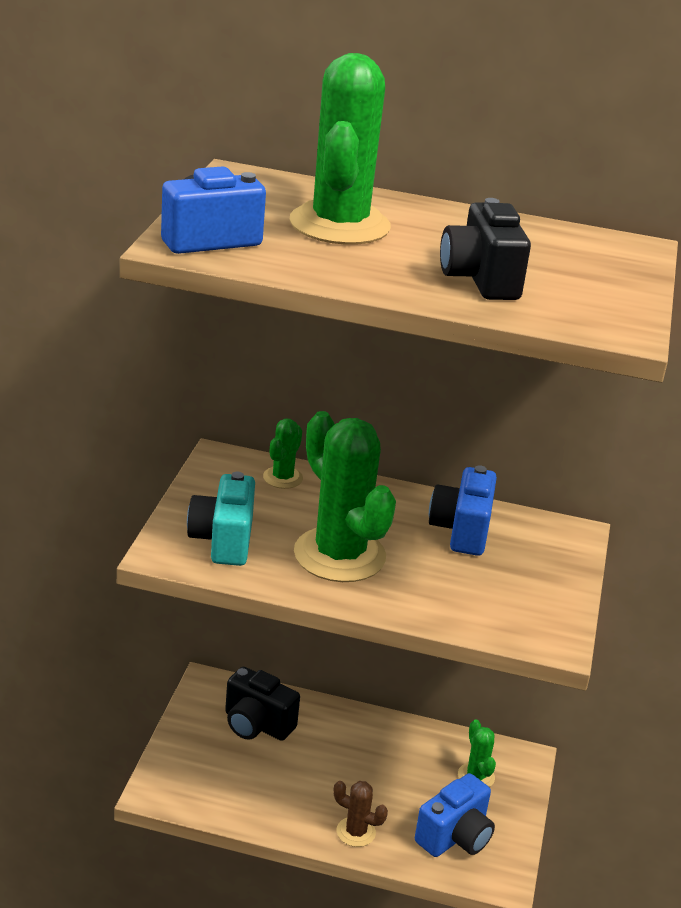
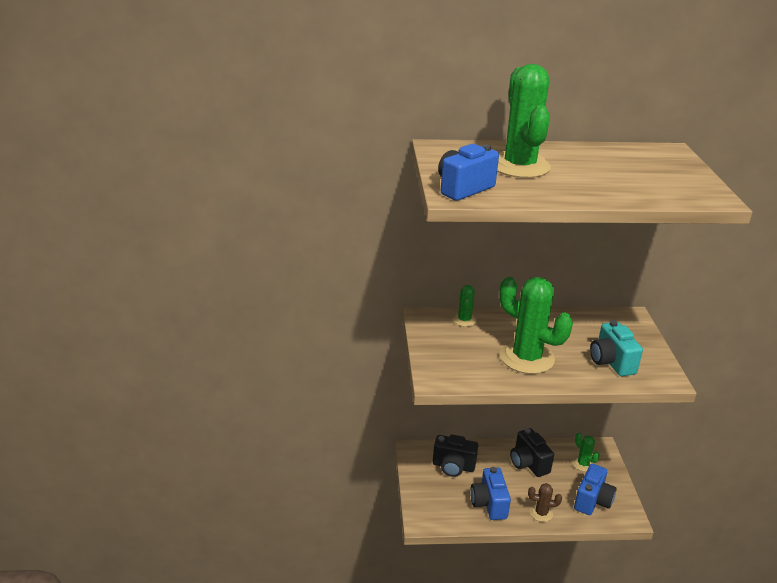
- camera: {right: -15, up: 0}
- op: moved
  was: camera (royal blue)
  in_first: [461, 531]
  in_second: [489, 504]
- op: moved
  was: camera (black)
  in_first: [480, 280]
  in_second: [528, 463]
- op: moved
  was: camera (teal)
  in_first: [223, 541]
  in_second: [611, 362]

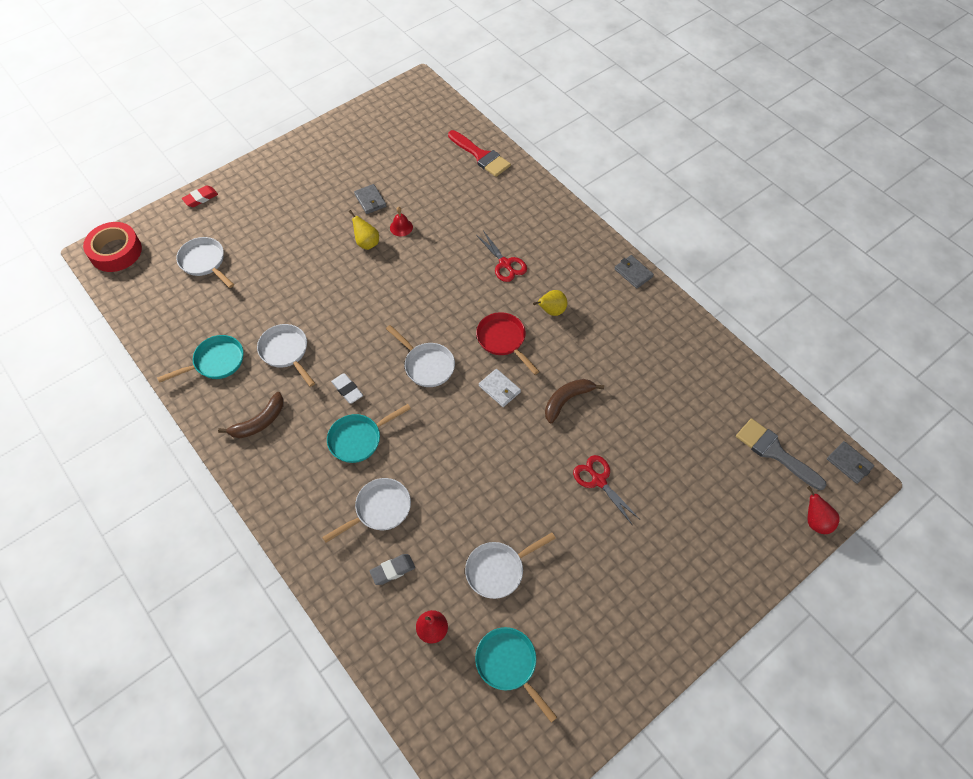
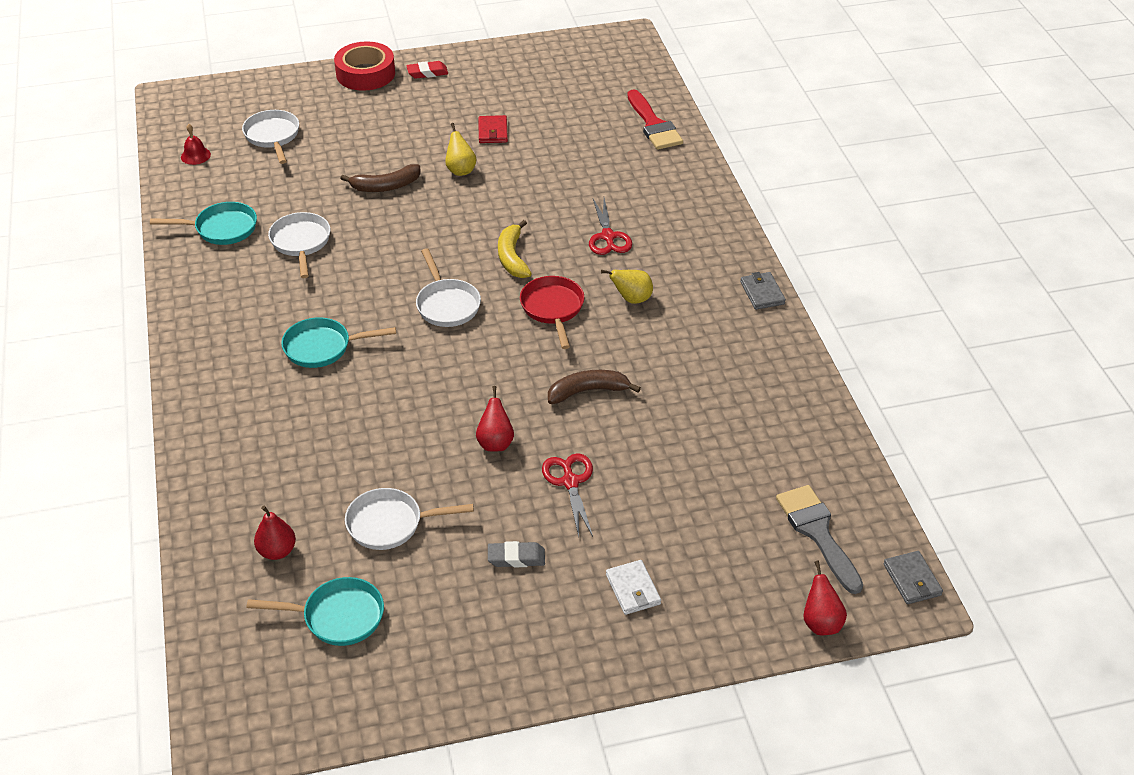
- camera: {right: 25, up: -15}
- op: moved
  was: school bell (red)
  in_first: [401, 227]
  in_second: [195, 155]
- op: turned
  was: pan (teal)
  in_first: [509, 664]
  in_second: [338, 617]
  clockwise: 105
- op: moved
  was: roll of tape (red)
  in_first: [116, 252]
  in_second: [365, 73]
- op: moved
  was: banana fruit (brown)
  in_first: [259, 422]
  in_second: [386, 186]
- op: moved
  was: gum eraser (red)
  in_first: [200, 198]
  in_second: [427, 73]
- op: added
  now: pear fruit (red)
  in_second: [495, 443]
- op: recoloured
  was: card wallet (ash-grey)
  now: card wallet (red)
  in_first: [370, 200]
  in_second: [492, 132]
- op: moved
  was: gum eraser (ash-grey)
  in_first: [392, 570]
  in_second: [516, 558]
- op: added
  now: banana fruit (bright yellow)
  in_second: [512, 257]
- op: moved
  was: card wallet (pure white)
  in_first: [499, 389]
  in_second: [633, 589]
- op: removed
  was: pan (pure white)
  in_first: [379, 509]
- op: removed
  was: gum eraser (pure white)
  in_first: [347, 390]

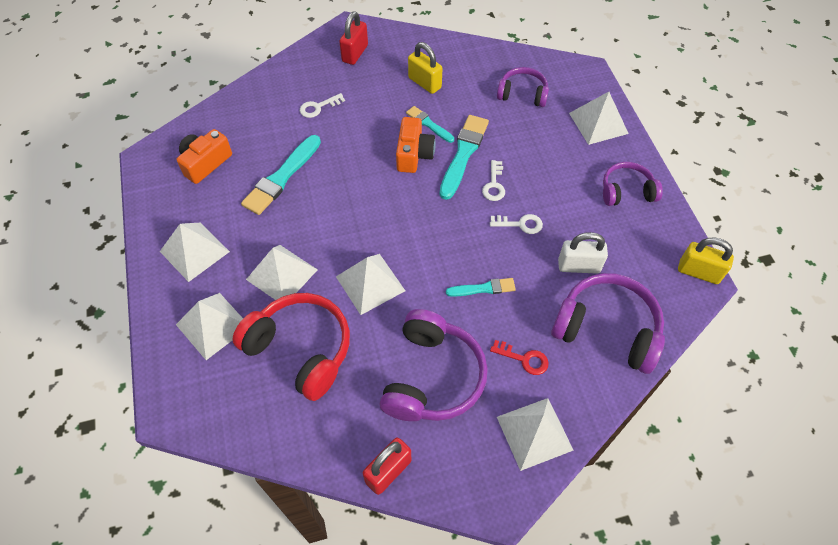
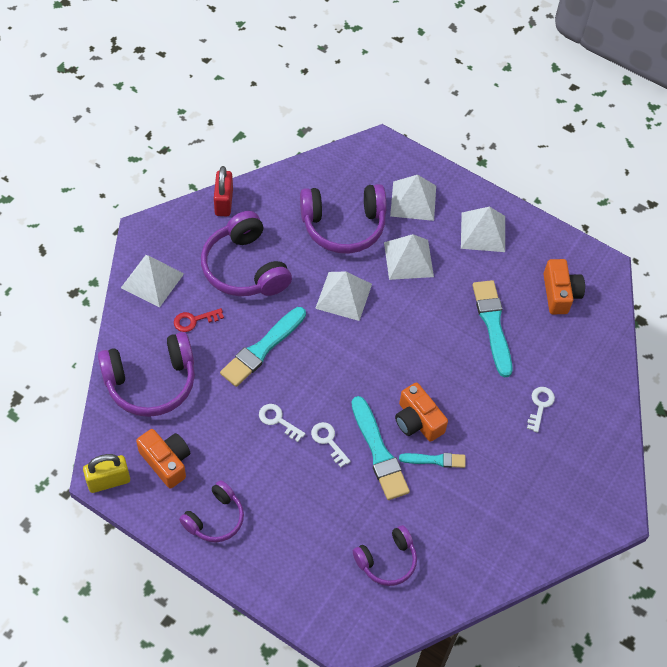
- camera: {right: 135, up: 0}
- op: added
  now: camera (orange-coloured)
  in_second: [166, 462]
- op: resized
  was: paint brush (teal)
  in_first: [483, 288]
  in_second: [262, 349]
  ratio: 1.75
- op: turned
  was: latchkey (pure white)
  in_first: [520, 224]
  in_second: [278, 420]
  clockwise: 75
- op: recoloured
  was: headset (red)
  now: headset (violet)
  in_first: [301, 349]
  in_second: [343, 226]
- op: removed
  was: small lock (red)
  in_first: [355, 53]
- op: removed
  was: small lock (bright yellow)
  in_first: [425, 83]
- op: removed
  was: small lock (pure white)
  in_first: [578, 266]
- op: removed
  was: pyramid shape (pure white)
  in_first: [598, 123]

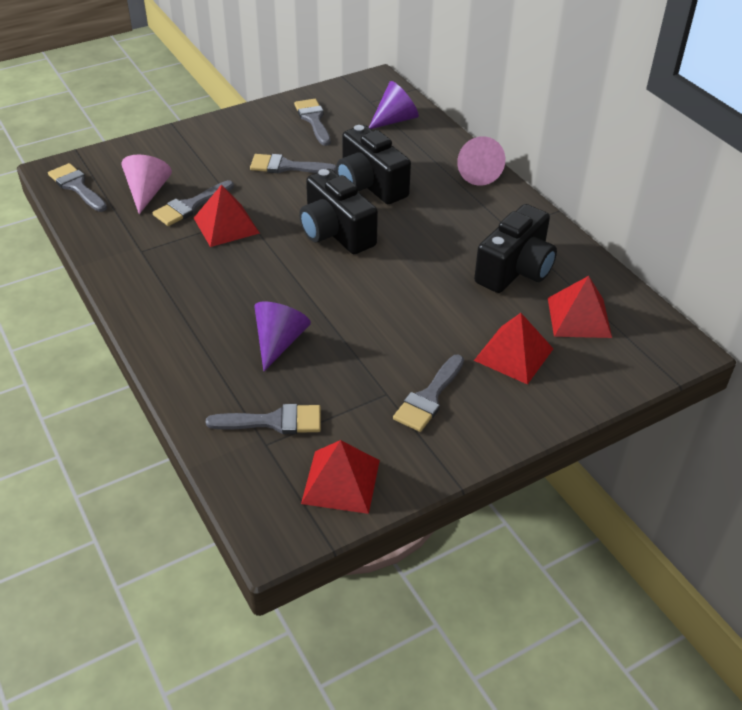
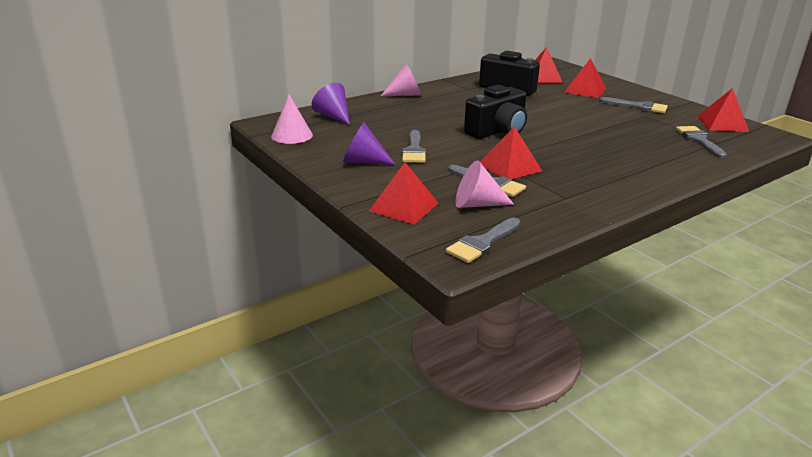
- camera: {right: -95, up: -15}
- op: added
  now: cone (pink)
  in_second: [292, 135]
- op: moved
  was: cone (violet)
  in_first: [279, 342]
  in_second: [363, 161]
- op: added
  now: pyramid shape (red)
  in_second: [404, 207]
- op: removed
  was: paint brush (ash-grey)
  in_first: [313, 120]
- op: removed
  was: camera (black)
  in_first: [370, 185]

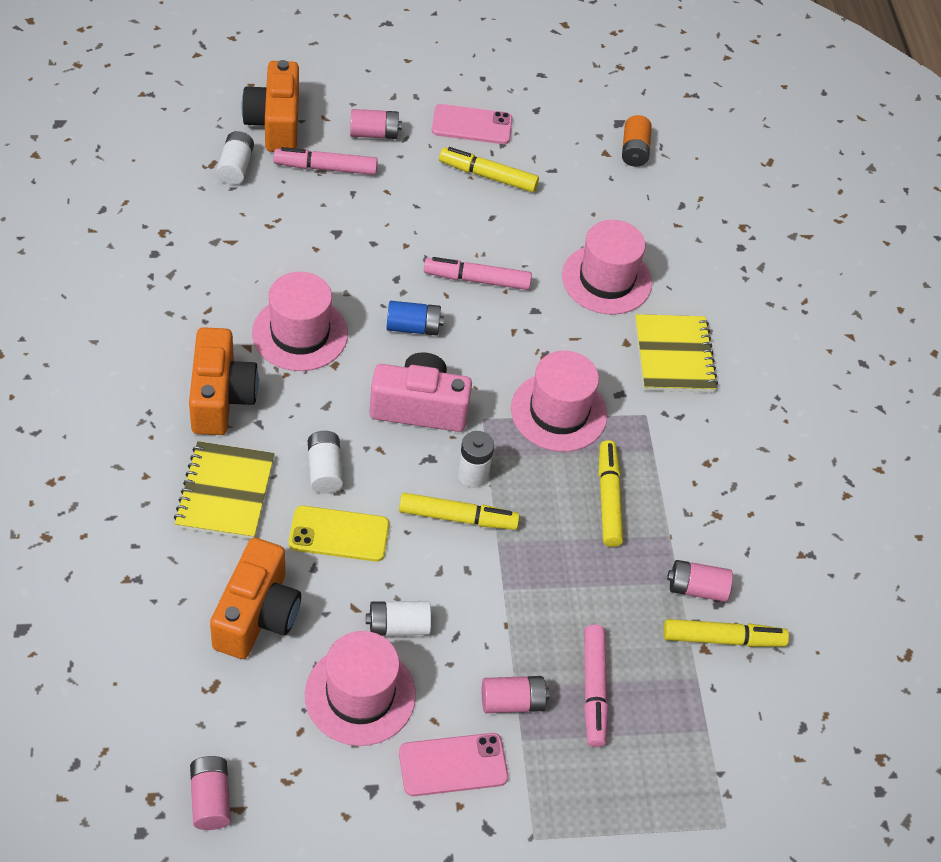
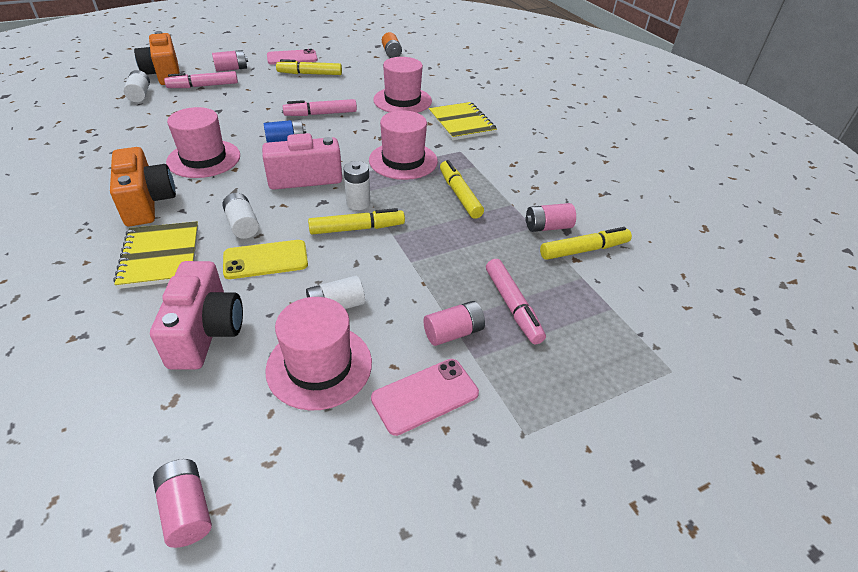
- camera: {right: -15, up: -10}
- op: recoloured
  was: camera (orange-coloured)
  now: camera (pink)
  in_first: [257, 615]
  in_second: [206, 332]

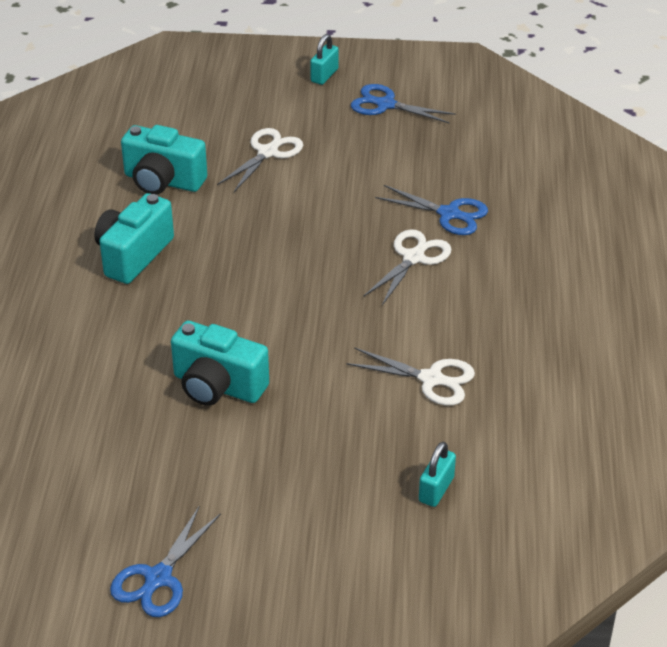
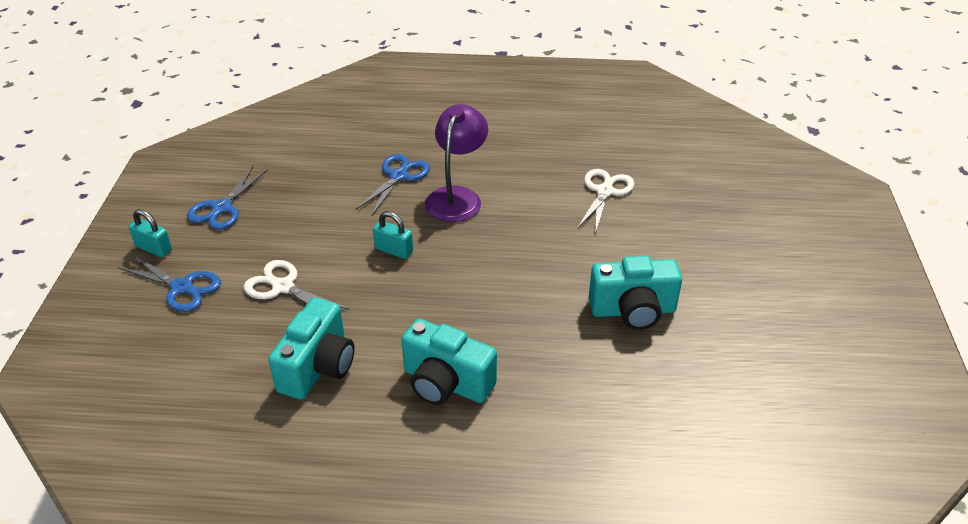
- camera: {right: -90, up: 0}
- op: moved
  was: scissors (royal blue)
  in_first: [158, 578]
  in_second: [182, 287]
- op: moved
  was: small lock (teal)
  in_first: [436, 489]
  in_second: [394, 250]
- op: replaced
  was: scissors (pure white)
  now: reading lamp (violet)
  in_first: [413, 258]
  in_second: [457, 197]
- op: turned
  was: camera (teal)
  in_first: [217, 386]
  in_second: [633, 311]
  clockwise: 60

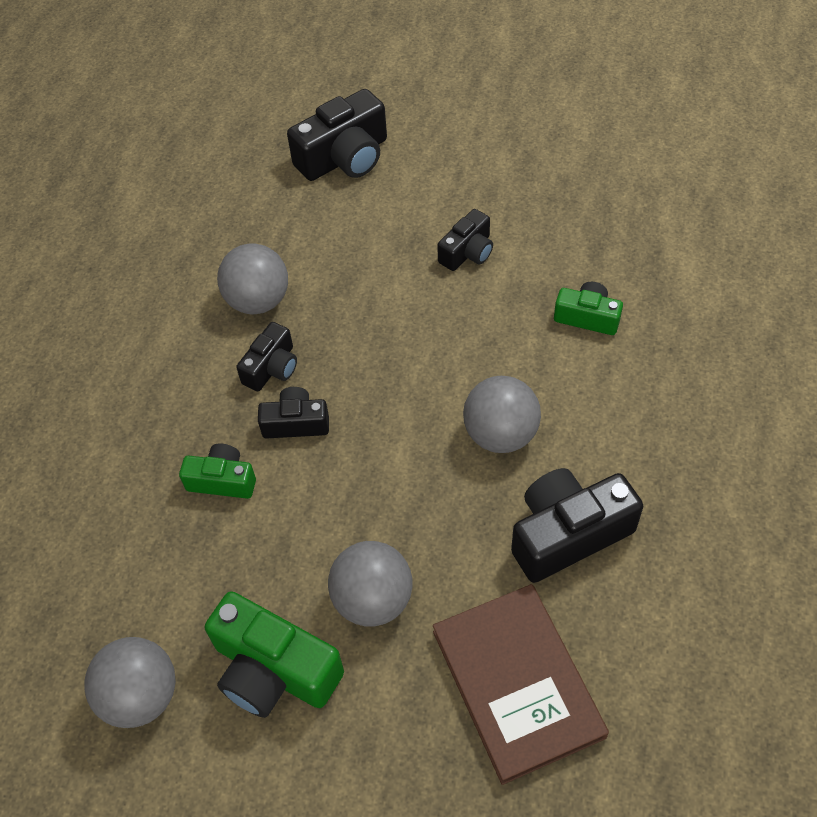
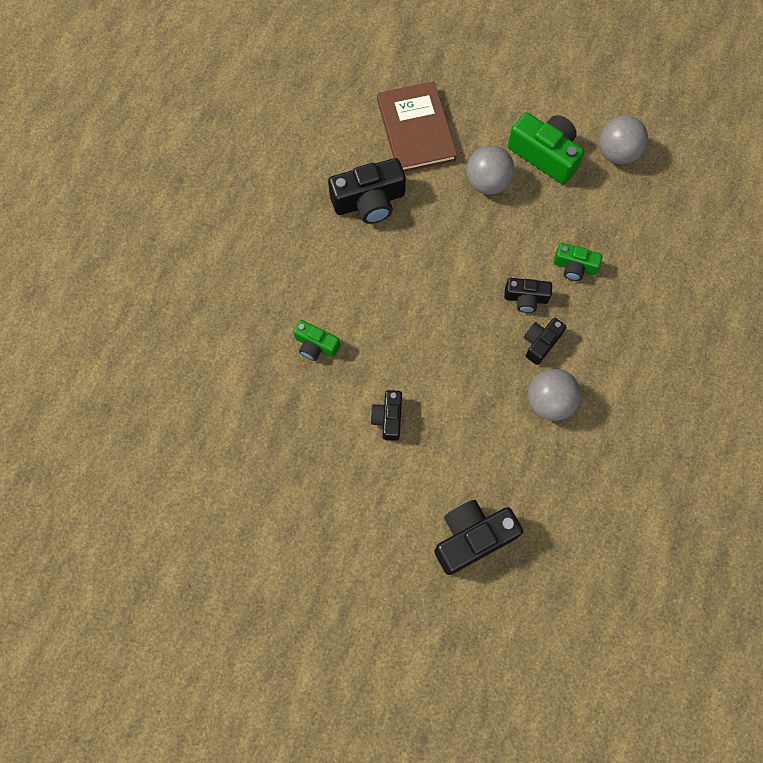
- camera: {right: -175, up: 15}
- op: turned
  was: camera (black)
  in_first: [467, 252]
  in_second: [388, 418]
  clockwise: -45
- op: removed
  was: play ball (ash-grey)
  in_first: [500, 434]

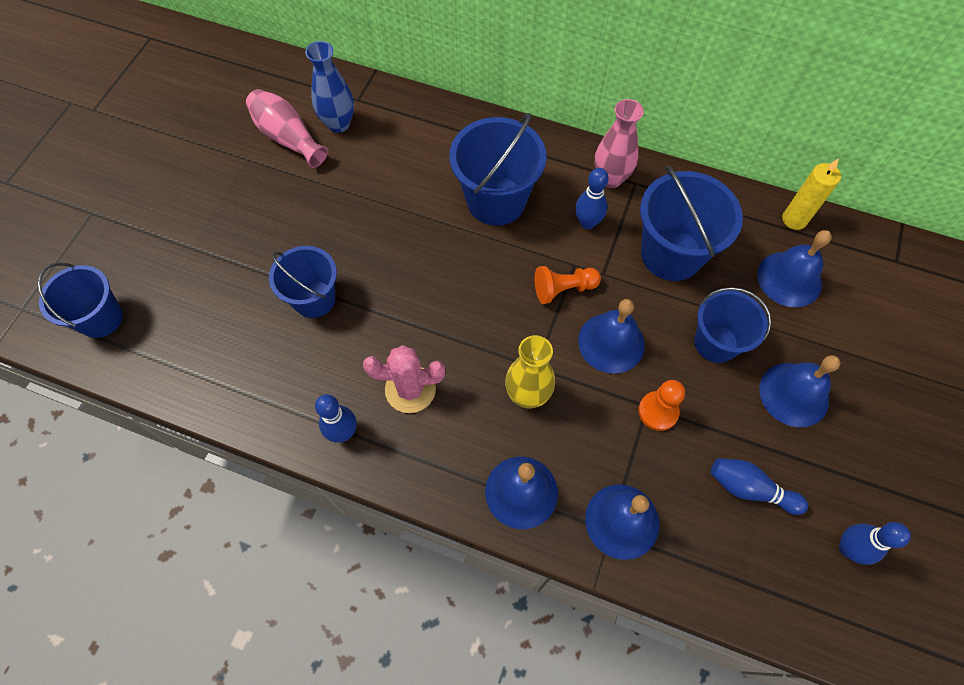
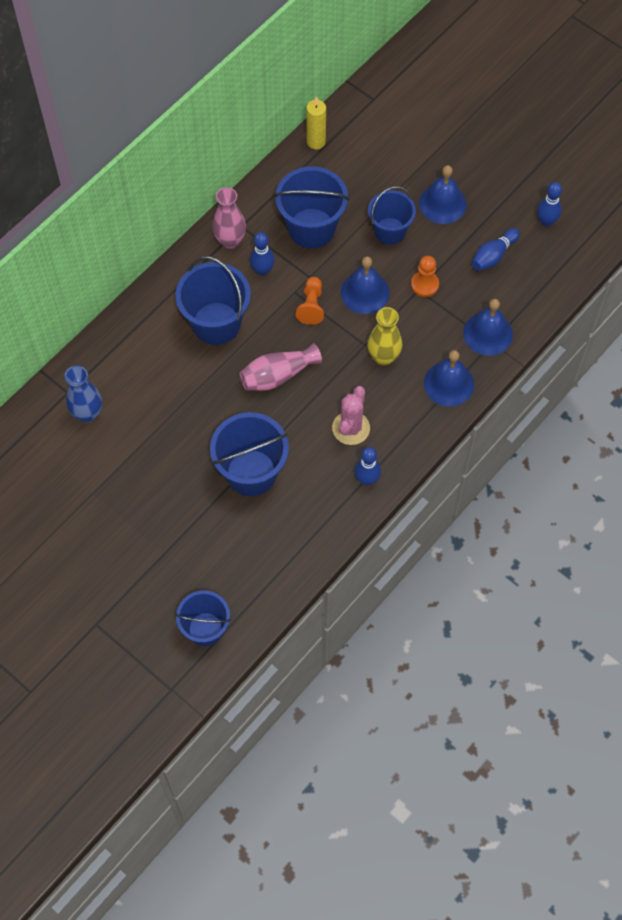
- camera: {right: -70, up: 0}
- op: resized
  was: sand bucket (royal blue)
  in_first: [314, 299]
  in_second: [251, 472]
  ratio: 1.5
- op: moved
  was: flower vase (pink)
  in_first: [288, 138]
  in_second: [277, 375]
- op: removed
  was: school bell (royal blue)
  in_first: [789, 279]

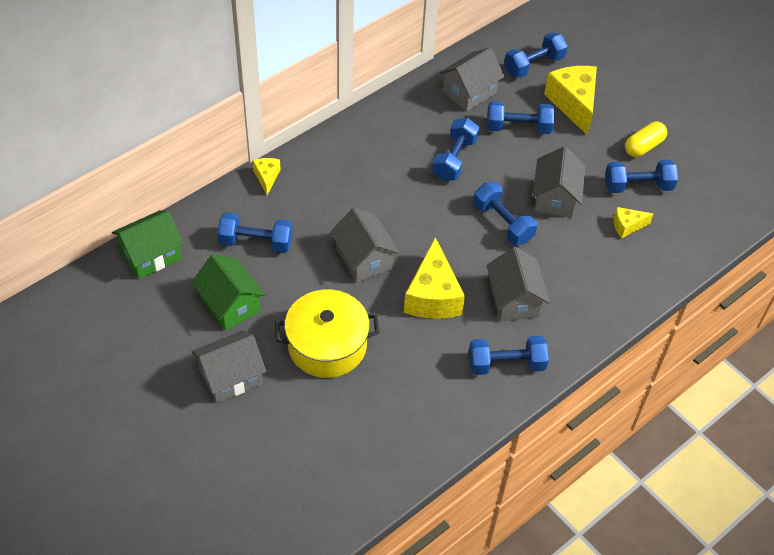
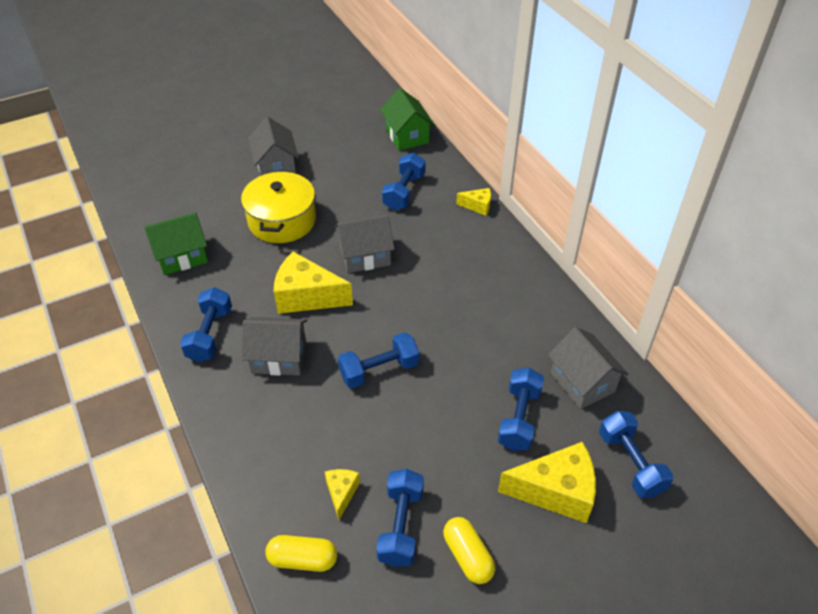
- camera: {right: 105, up: -5}
- op: moved
  was: cottage (green)
  in_first: [230, 305]
  in_second: [182, 256]
- op: added
  now: capsule (bright yellow)
  in_second: [303, 559]
- op: removed
  was: dumbbell (royal blue)
  in_first: [454, 159]
- op: removed
  was: cottage (ash-grey)
  in_first: [555, 198]

